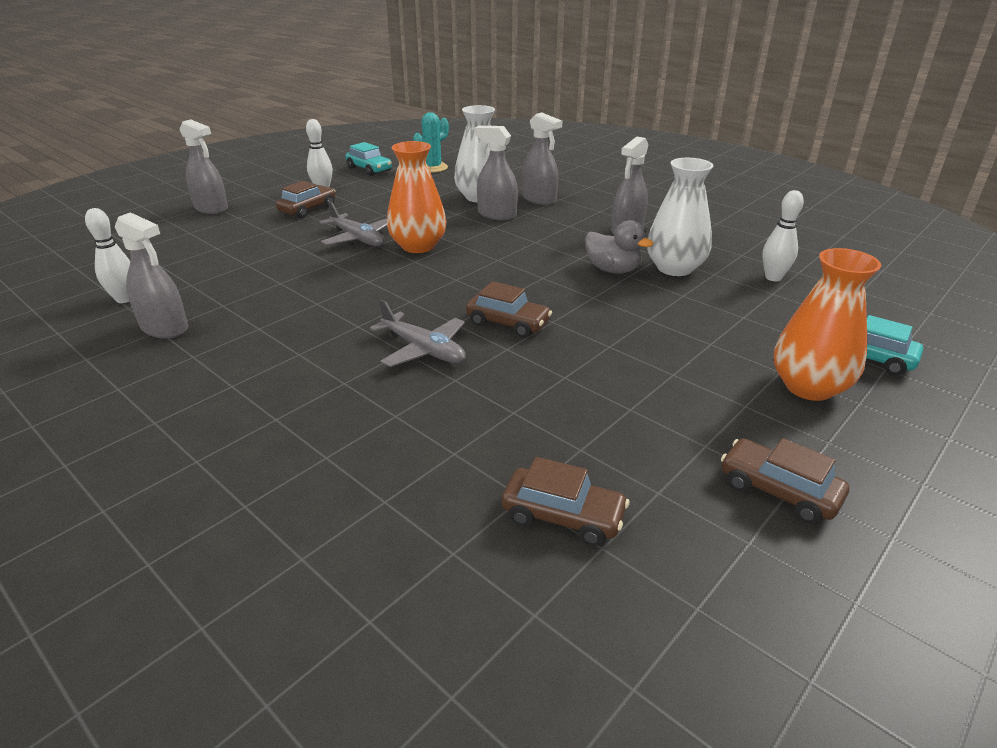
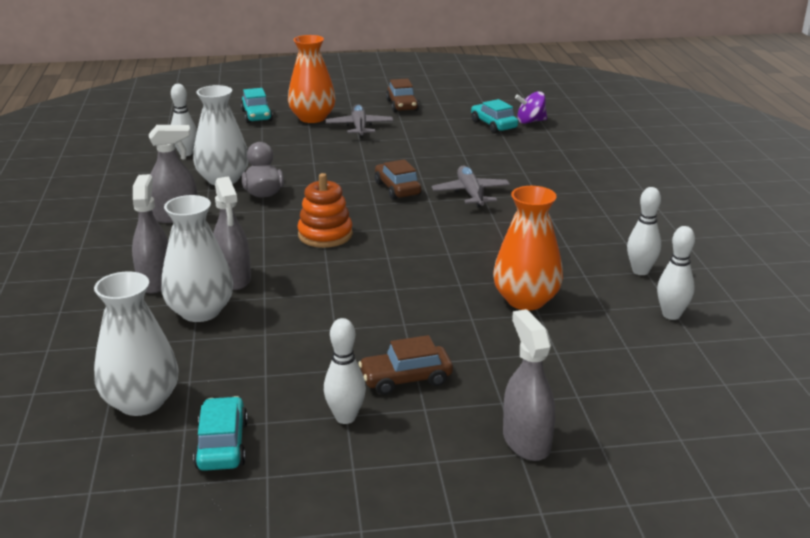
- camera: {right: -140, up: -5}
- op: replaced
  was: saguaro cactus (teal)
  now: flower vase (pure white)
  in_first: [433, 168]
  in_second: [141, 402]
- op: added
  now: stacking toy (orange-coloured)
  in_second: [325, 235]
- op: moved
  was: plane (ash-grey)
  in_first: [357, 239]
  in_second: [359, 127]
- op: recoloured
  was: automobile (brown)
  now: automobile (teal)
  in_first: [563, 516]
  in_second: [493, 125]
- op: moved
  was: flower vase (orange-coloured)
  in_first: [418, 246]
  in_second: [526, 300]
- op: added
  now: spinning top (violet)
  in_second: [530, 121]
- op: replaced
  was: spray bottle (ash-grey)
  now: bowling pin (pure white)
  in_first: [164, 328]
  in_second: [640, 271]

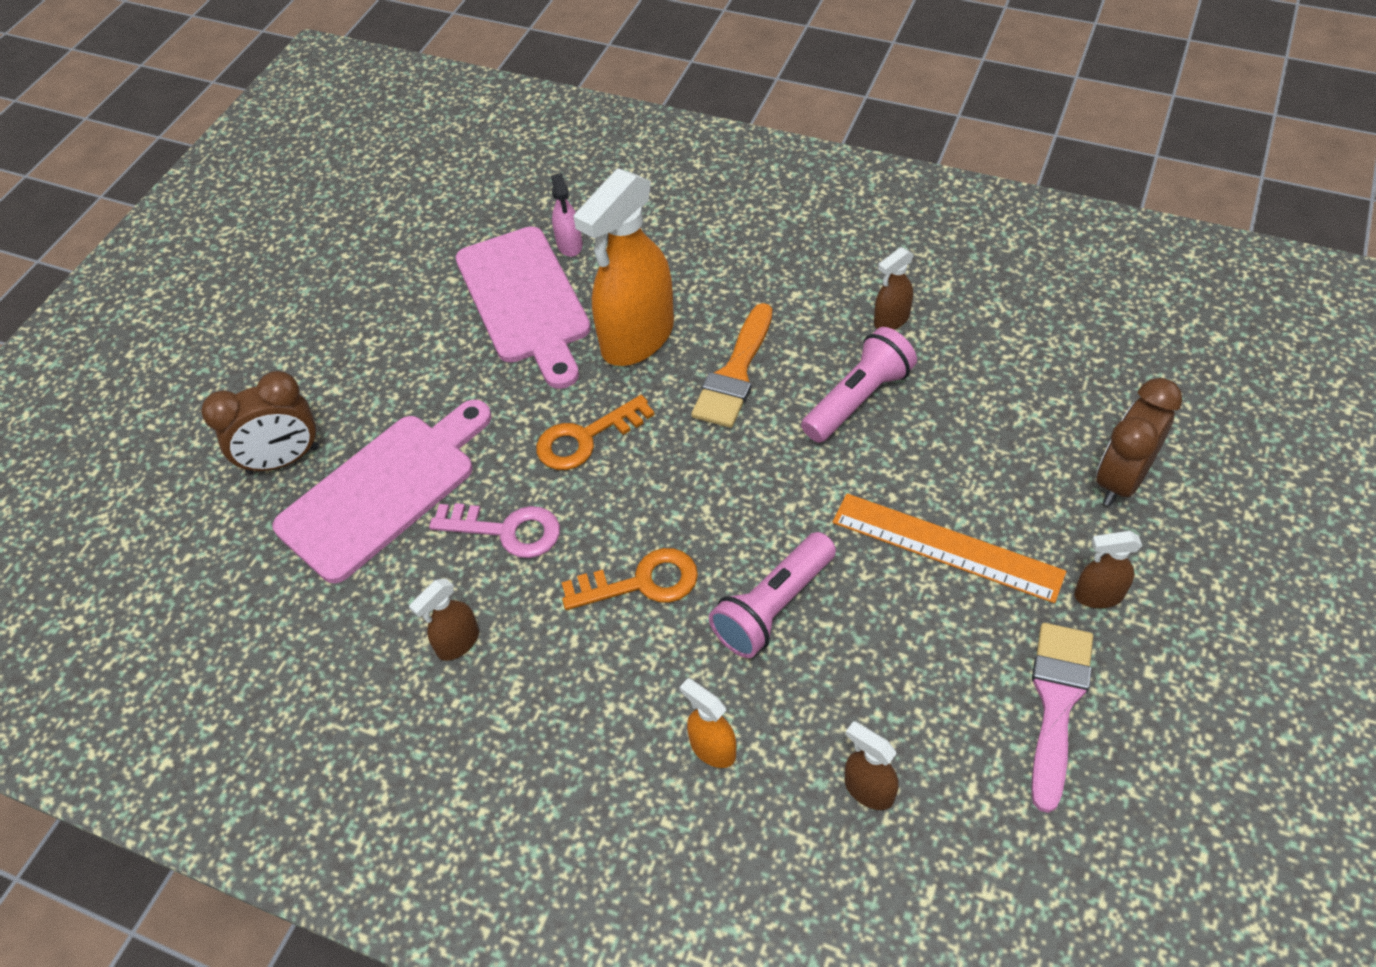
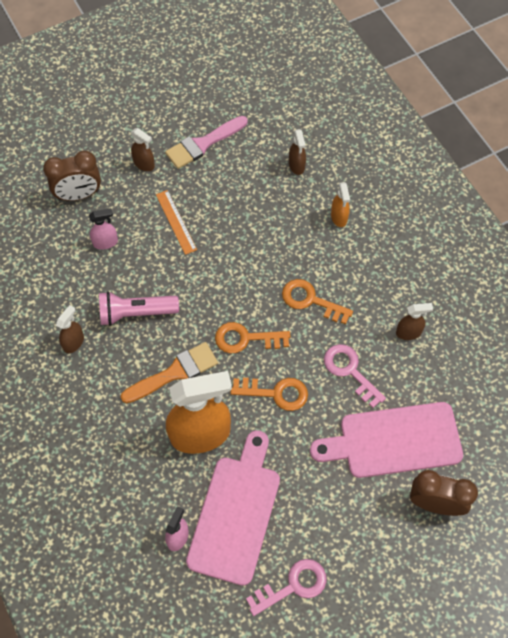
- camera: {right: -145, up: 10}
- op: turned
  was: spray bottle (brown)
  in_first: [891, 320]
  in_second: [73, 342]
  clockwise: -60
- op: added
  now: spray bottle (pink)
  in_second: [105, 242]
- op: resized
  was: measuring stick (orange-coloured)
  in_first: [947, 547]
  in_second: [176, 222]
  ratio: 0.64
- op: added
  now: latchkey (orange-coloured)
  in_second: [246, 339]
- op: added
  now: latchkey (pink)
  in_second: [293, 586]
- op: removed
  was: torch (pink)
  in_first: [773, 607]

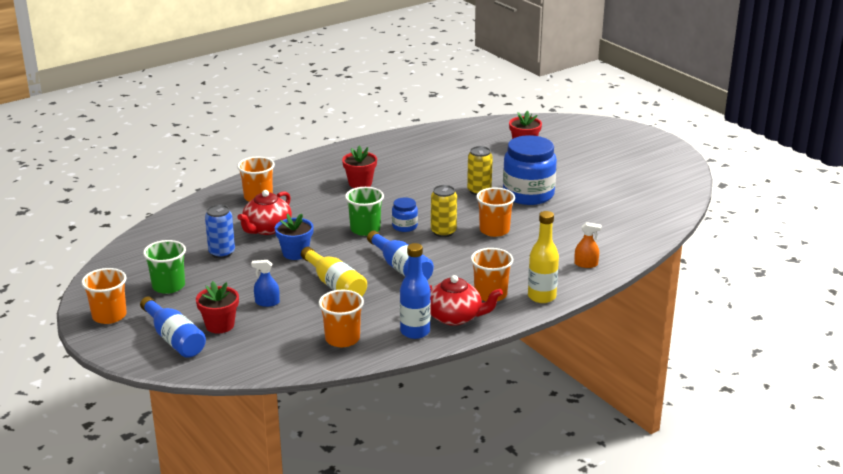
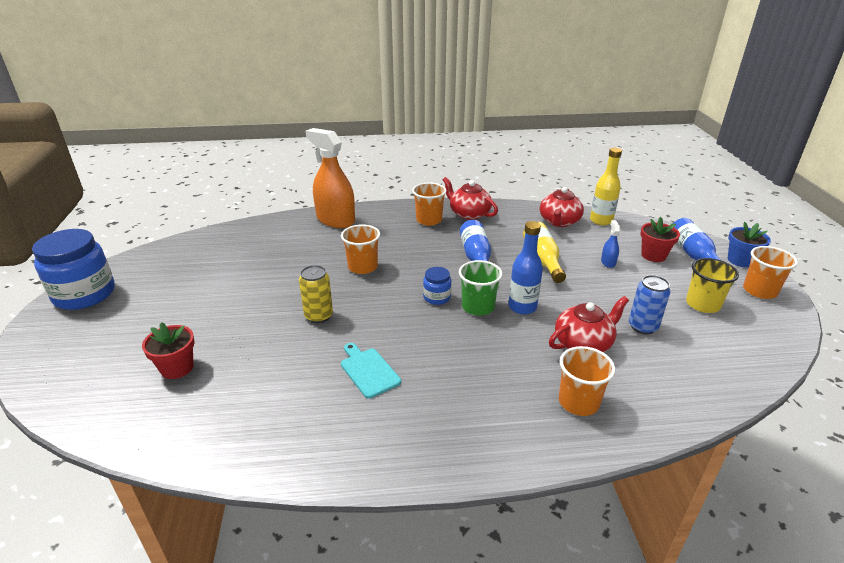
- camera: {right: -150, up: 5}
- op: moved
  was: jam jar (royal blue)
  in_first: [528, 194]
  in_second: [84, 294]
- op: resized
  was: spray bottle (orange-coloured)
  in_first: [586, 264]
  in_second: [335, 220]
  ratio: 2.38
- op: added
  now: bread board (teal)
  in_second: [368, 371]
- op: moved
  was: bottle (royal blue)
  in_first: [415, 332]
  in_second: [522, 307]
- op: replaced
  was: beaker (orange-coloured)
  now: teapot (red)
  in_first: [342, 339]
  in_second: [559, 222]
- op: moved
  was: bottle (bright yellow)
  in_first: [541, 297]
  in_second: [601, 221]
- op: turned
  was: spray bottle (royal blue)
  in_first: [267, 302]
  in_second: [608, 262]
  clockwise: -120
- op: recoloured
  was: beaker (green)
  now: beaker (bright yellow)
  in_first: [168, 286]
  in_second: [702, 304]
- op: moved
  was: potted plant (royal blue)
  in_first: [295, 253]
  in_second: [740, 260]
- op: removed
  was: potted plant (red)
  in_first: [360, 183]
- op: removed
  was: tin (bright yellow)
  in_first: [443, 232]

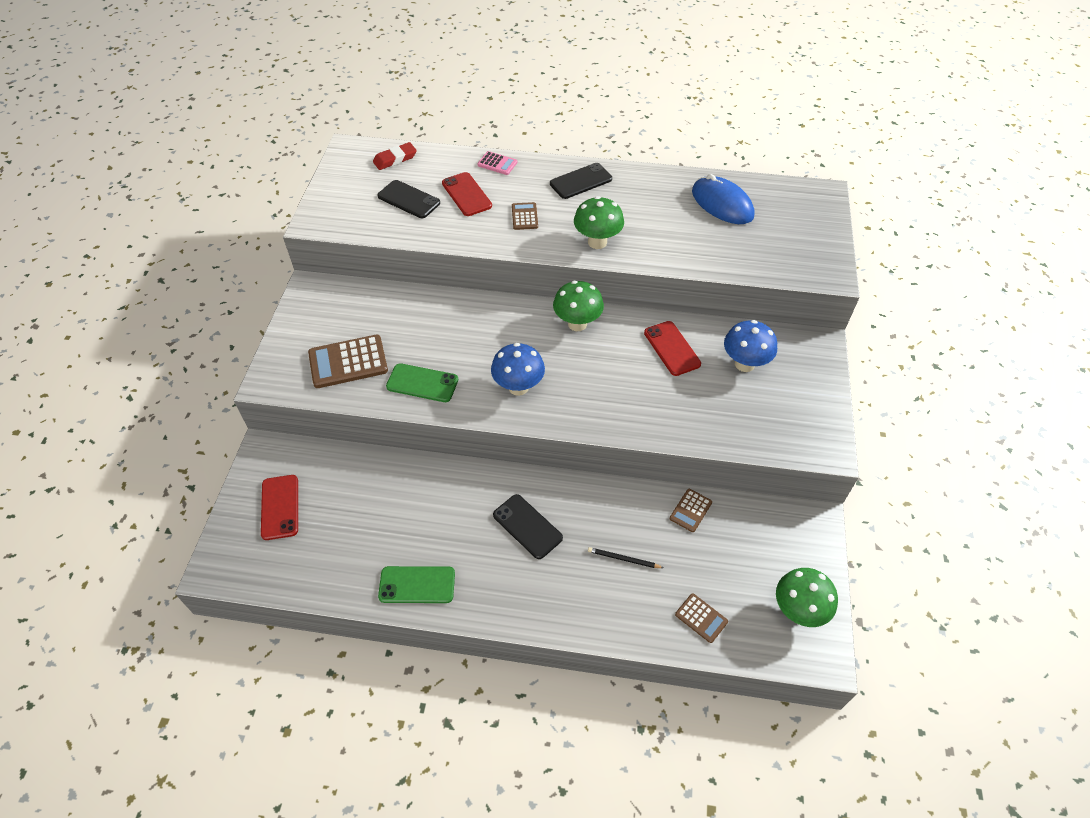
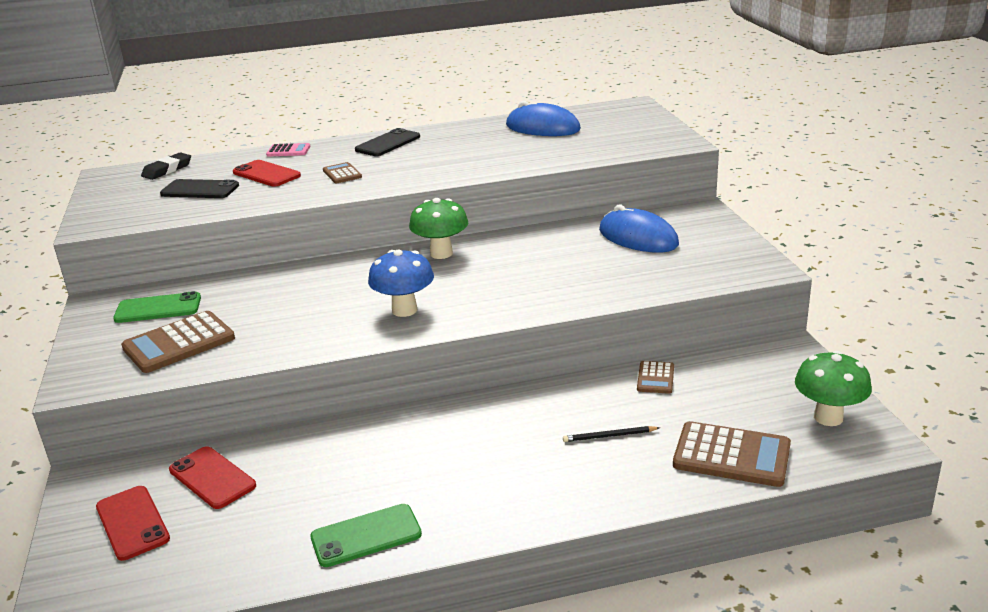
- camera: {right: -20, up: -25}
- op: moved
  was: smartphone (green)
  in_first: [422, 383]
  in_second: [158, 308]
- op: recoloured
  was: gum eraser (red)
  now: gum eraser (black)
  in_first: [395, 159]
  in_second: [167, 170]
- op: moved
  was: smartphone (red)
  in_first: [671, 348]
  in_second: [212, 478]
- op: replaced
  was: toadstool (royal blue)
  now: computer mouse (royal blue)
  in_first: [744, 364]
  in_second: [638, 237]
- op: resized
  was: adding machine (brown)
  in_first: [701, 618]
  in_second: [731, 455]
  ratio: 1.86
- op: removed
  was: smartphone (black)
  in_first: [527, 526]
- op: removed
  was: toadstool (green)
  in_first: [597, 242]

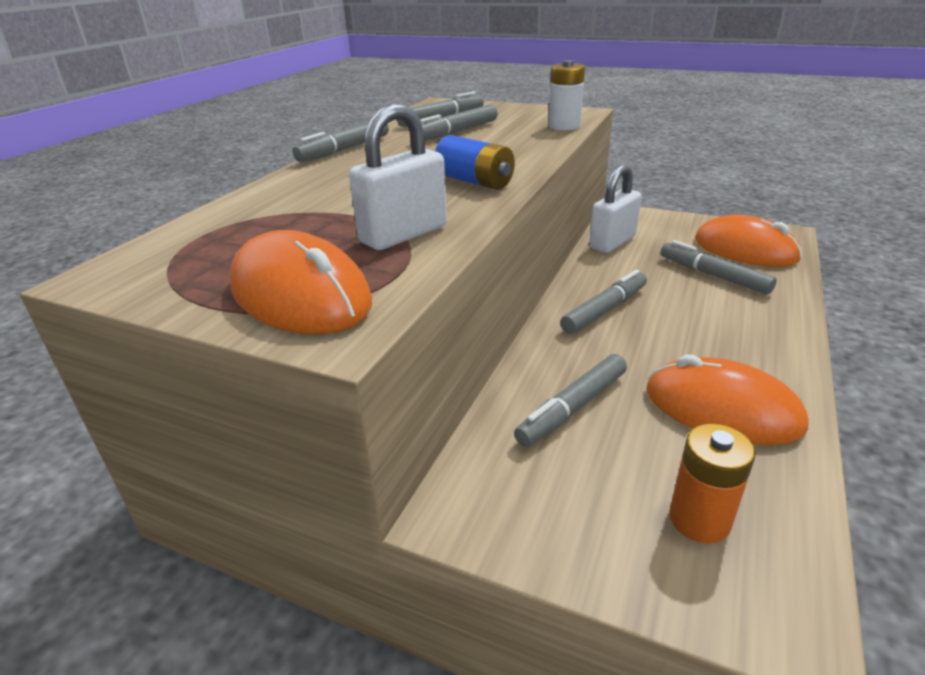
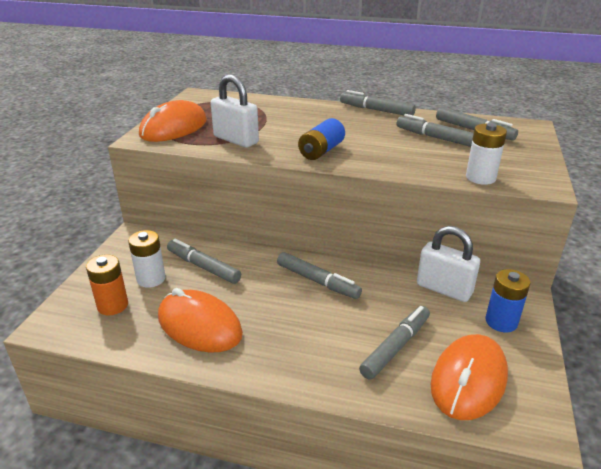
- camera: {right: 80, up: 0}
- op: added
  now: battery (pure white)
  in_second: [151, 279]
- op: turned
  was: computer mouse (orange-coloured)
  in_first: [722, 409]
  in_second: [199, 325]
  clockwise: -75
- op: added
  now: battery (royal blue)
  in_second: [501, 322]

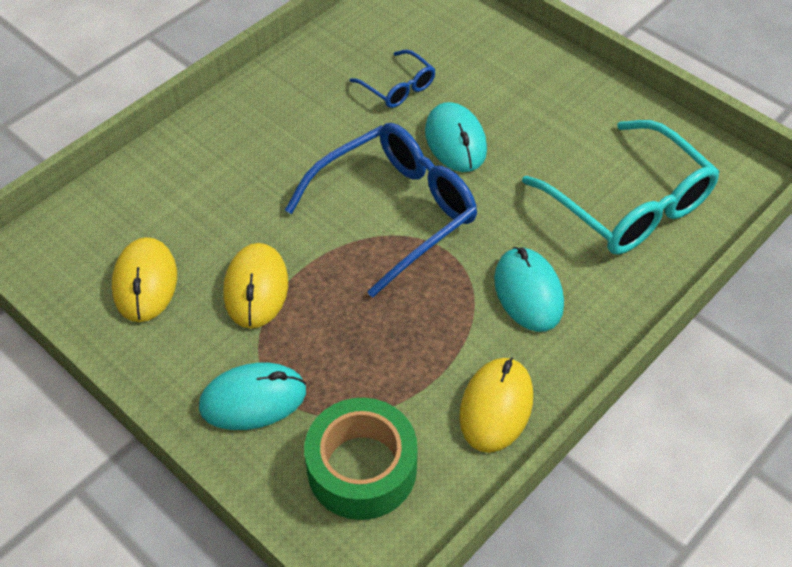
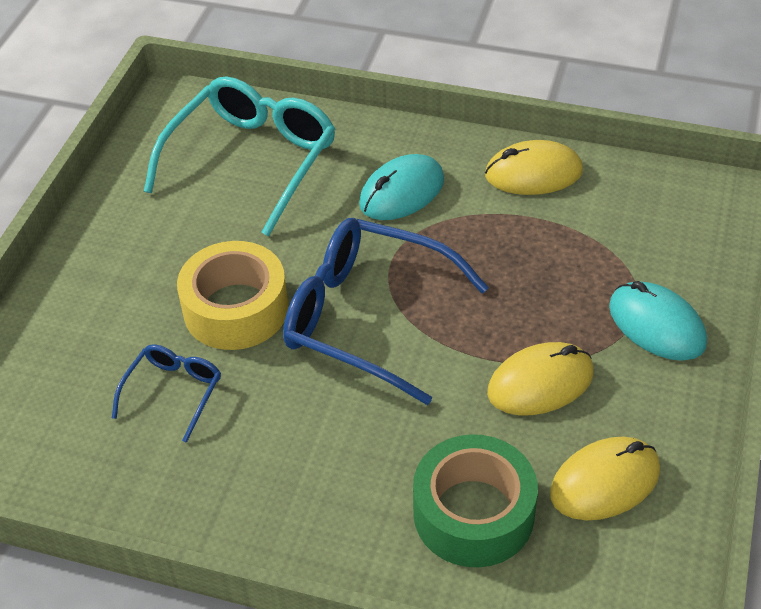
- camera: {right: -115, up: -5}
- op: replaced
  was: computer mouse (teal)
  now: roll of tape (bright yellow)
  in_first: [455, 141]
  in_second: [236, 309]
- op: moved
  was: roll of tape (green)
  in_first: [362, 468]
  in_second: [473, 513]

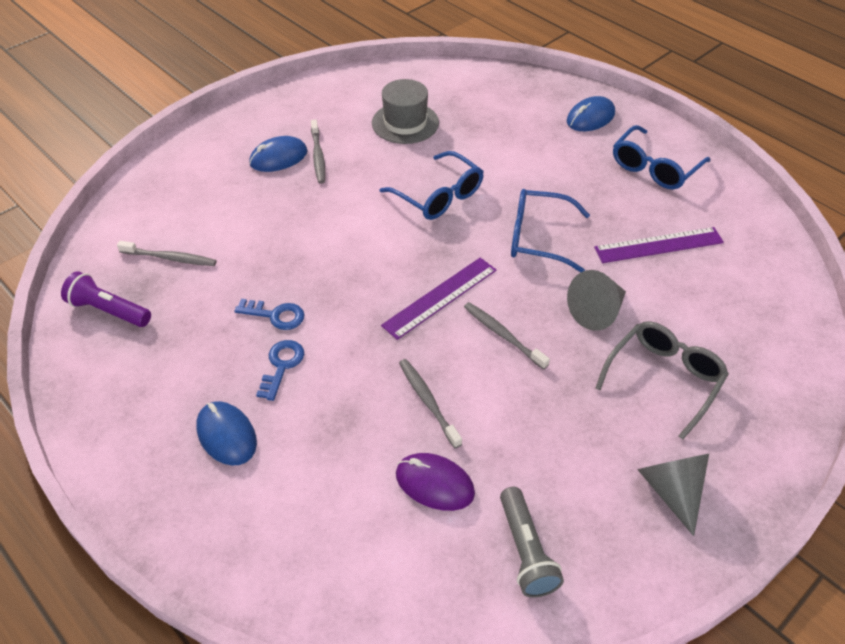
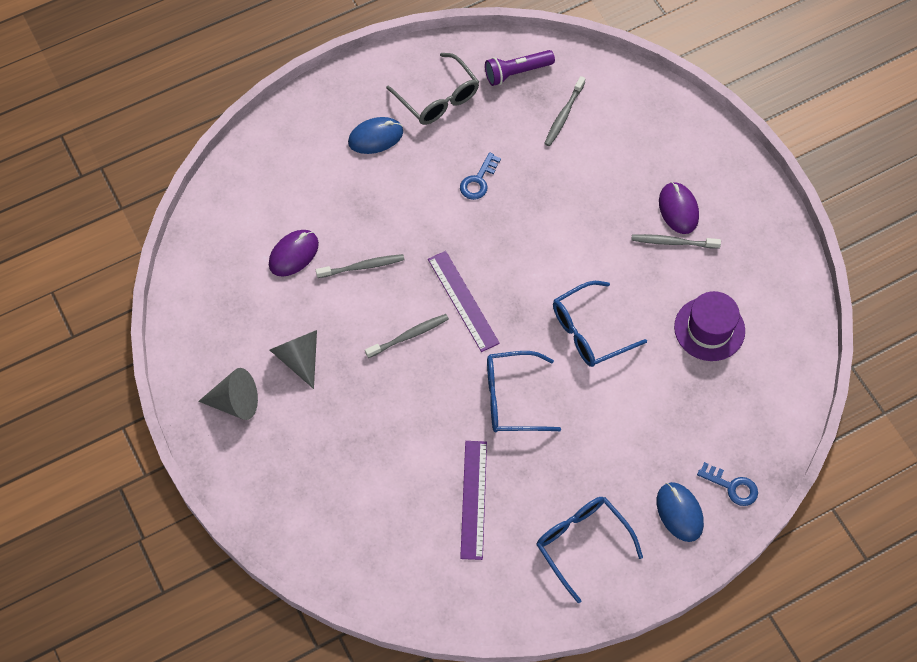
- camera: {right: 105, up: 15}
- op: moved
  was: cone (ash-grey)
  in_first: [597, 312]
  in_second: [299, 358]
- op: moved
  was: eyeglasses (ash-grey)
  in_first: [664, 378]
  in_second: [438, 98]
- op: turned
  was: torch (violet)
  in_first: [108, 310]
  in_second: [516, 72]
  clockwise: -150
- op: turned
  was: eyeglasses (royal blue)
  in_first: [537, 238]
  in_second: [511, 398]
  clockwise: -120
- op: recoloured
  was: computer mouse (royal blue)
  now: computer mouse (violet)
  in_first: [278, 157]
  in_second: [678, 209]
- op: recoloured
  was: tall hat (ash-grey)
  now: tall hat (violet)
  in_first: [405, 123]
  in_second: [709, 329]
- op: moved
  was: latchkey (royal blue)
  in_first: [282, 366]
  in_second: [732, 486]
- op: removed
  was: torch (ash-grey)
  in_first: [525, 551]

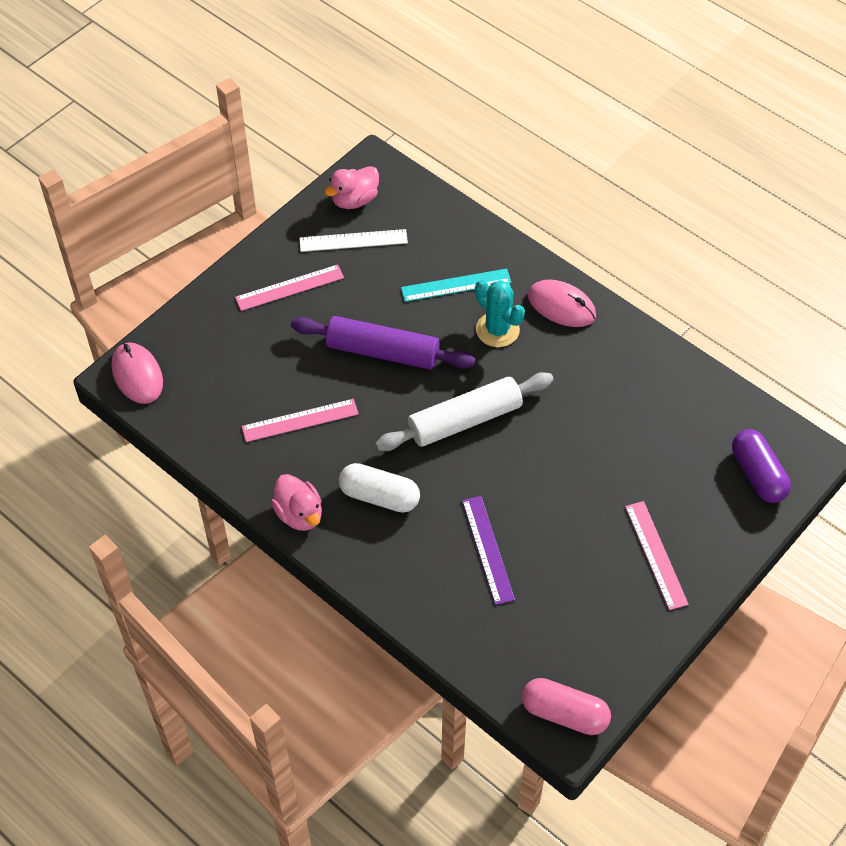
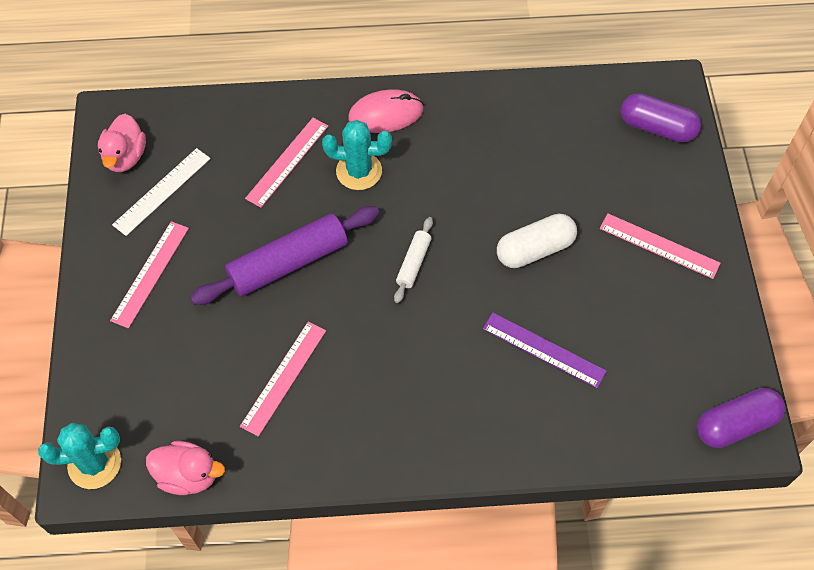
- camera: {right: -45, up: 5}
- op: replaced
  was: computer mouse (pink)
  now: saguaro cactus (teal)
  in_first: [137, 375]
  in_second: [94, 463]
- op: moved
  was: toy duck (pink)
  in_first: [299, 514]
  in_second: [188, 475]
- op: recoloured
  was: measuring stick (teal)
  now: measuring stick (pink)
  in_first: [456, 285]
  in_second: [287, 162]
- op: resized
  was: dough roller (pure white)
  in_first: [464, 420]
  in_second: [413, 263]
  ratio: 0.5
- op: moved
  was: capsule (pure white)
  in_first: [379, 496]
  in_second: [535, 249]
- op: recoloured
  was: capsule (pink)
  now: capsule (violet)
  in_first: [564, 713]
  in_second: [735, 424]

